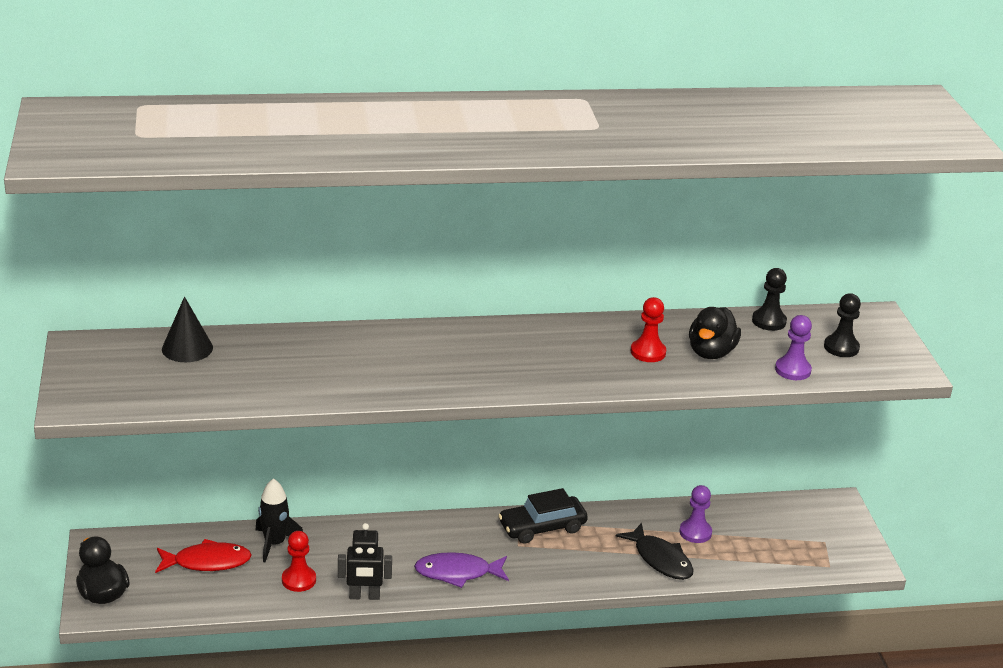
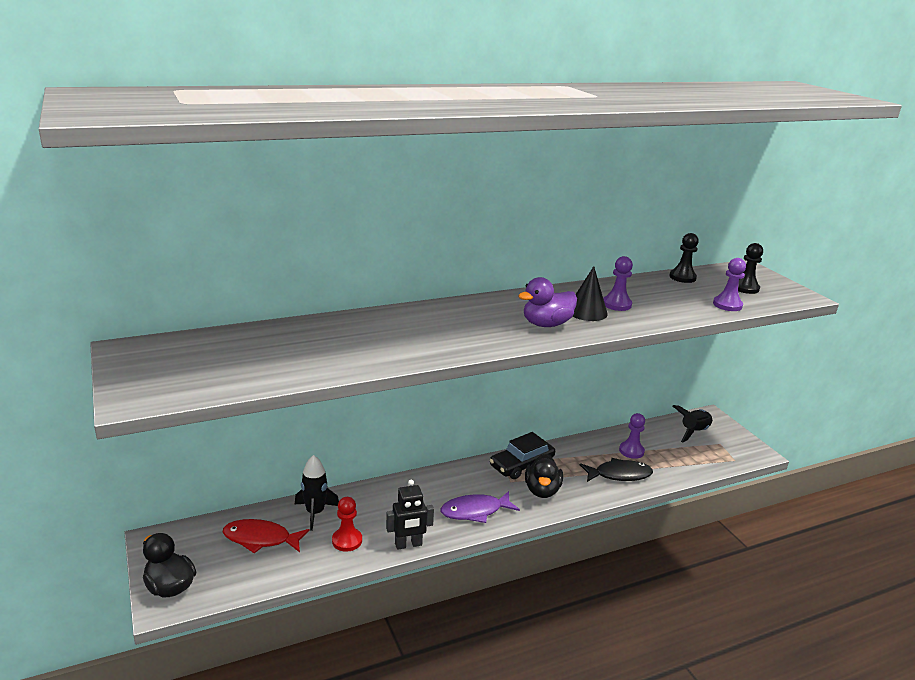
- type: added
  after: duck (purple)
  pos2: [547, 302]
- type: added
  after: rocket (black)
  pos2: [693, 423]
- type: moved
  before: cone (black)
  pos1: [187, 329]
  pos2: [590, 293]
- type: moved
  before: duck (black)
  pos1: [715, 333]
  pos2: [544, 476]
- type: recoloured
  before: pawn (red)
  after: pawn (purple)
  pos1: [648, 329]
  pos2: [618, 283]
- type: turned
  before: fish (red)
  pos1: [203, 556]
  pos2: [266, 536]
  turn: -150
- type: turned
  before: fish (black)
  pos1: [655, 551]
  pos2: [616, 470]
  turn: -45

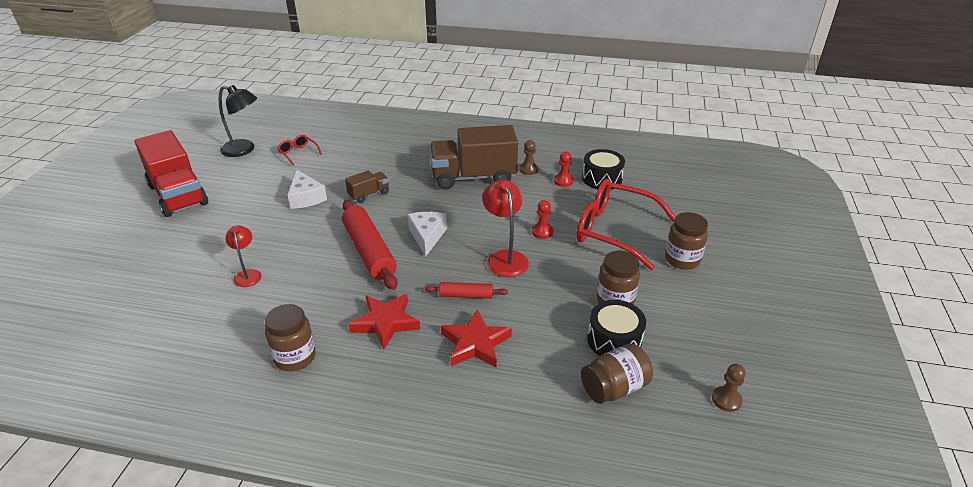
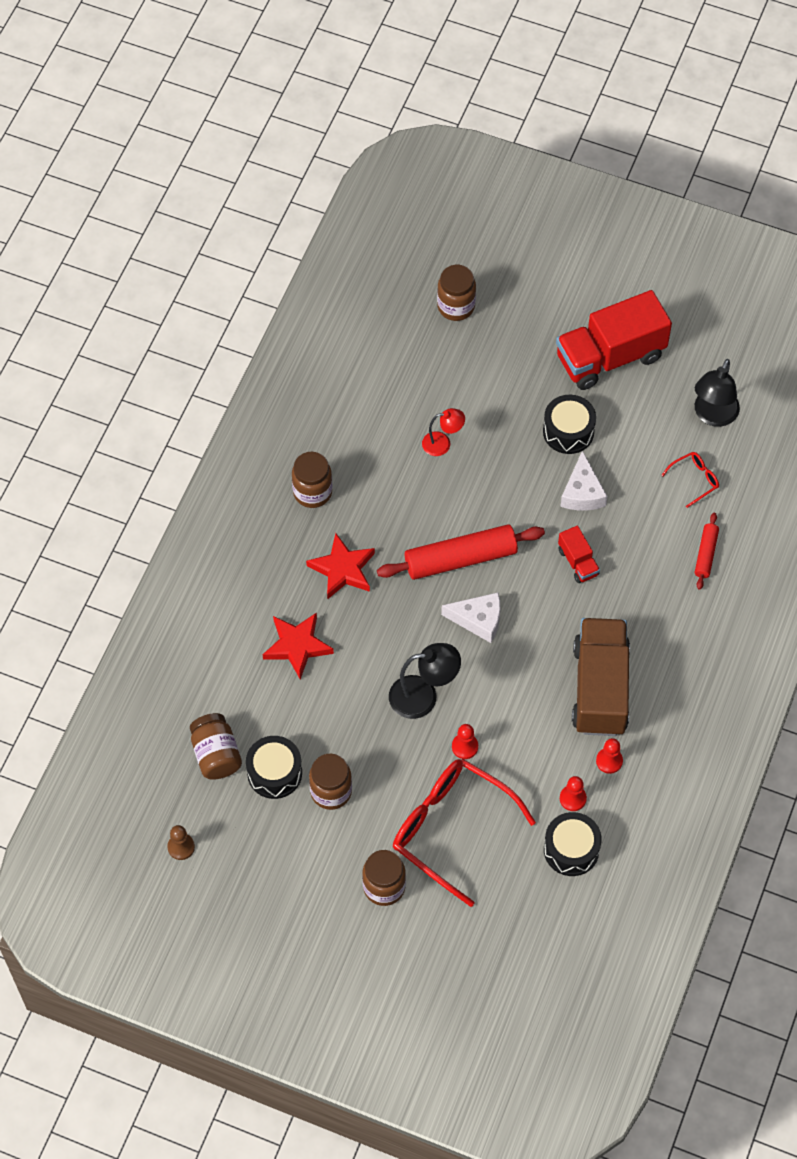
- type: added
  after: jar (brown)
  pos2: [456, 293]
- type: added
  after: drum (black)
  pos2: [569, 424]
- type: moved
  before: rolling pin (red)
  pos1: [466, 290]
  pos2: [707, 551]
- type: recoloured
  before: truck (brown)
  after: truck (red)
  pos1: [367, 186]
  pos2: [579, 554]
- type: recoloured
  before: lamp (red)
  after: lamp (black)
  pos1: [505, 228]
  pos2: [425, 681]
- type: recoloured
  before: pawn (brown)
  after: pawn (red)
  pos1: [528, 157]
  pos2: [609, 756]
- type: turned
  before: cheese (white)
  pos1: [307, 189]
  pos2: [583, 481]
  turn: -75
- type: turned
  before: glasses (red)
  pos1: [625, 224]
  pos2: [464, 833]
  turn: -90

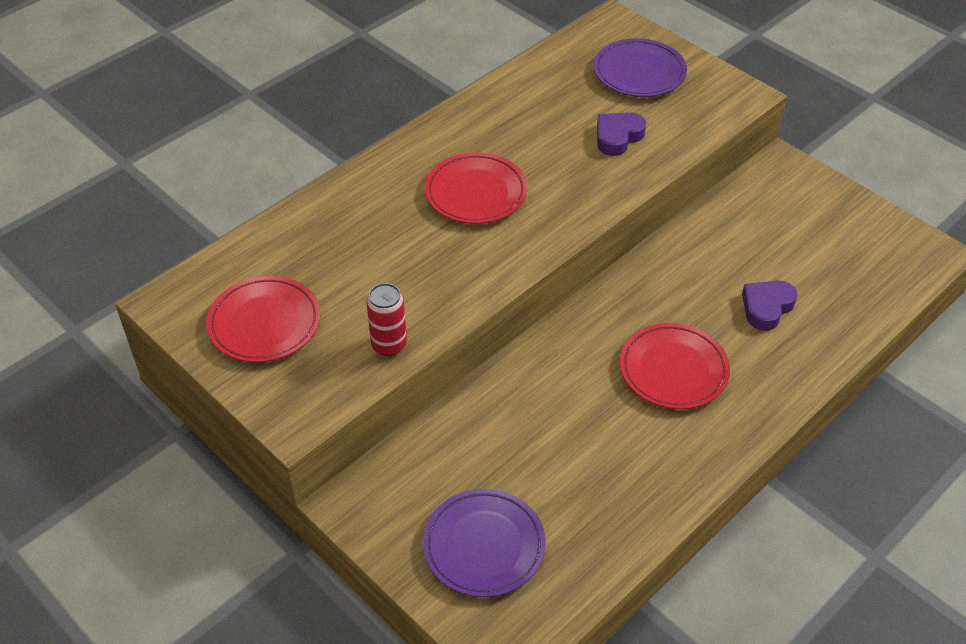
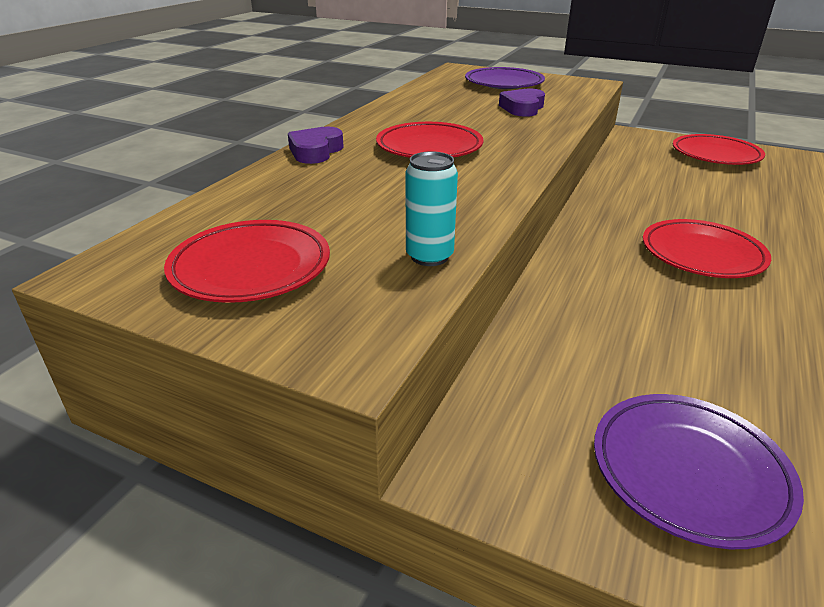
- type: added
  after: plate (red)
  pos2: [719, 149]
- type: moved
  before: heart (purple)
  pos1: [769, 305]
  pos2: [316, 145]
- type: recoloured
  before: can (red)
  after: can (turquoise)
  pos1: [387, 319]
  pos2: [431, 208]

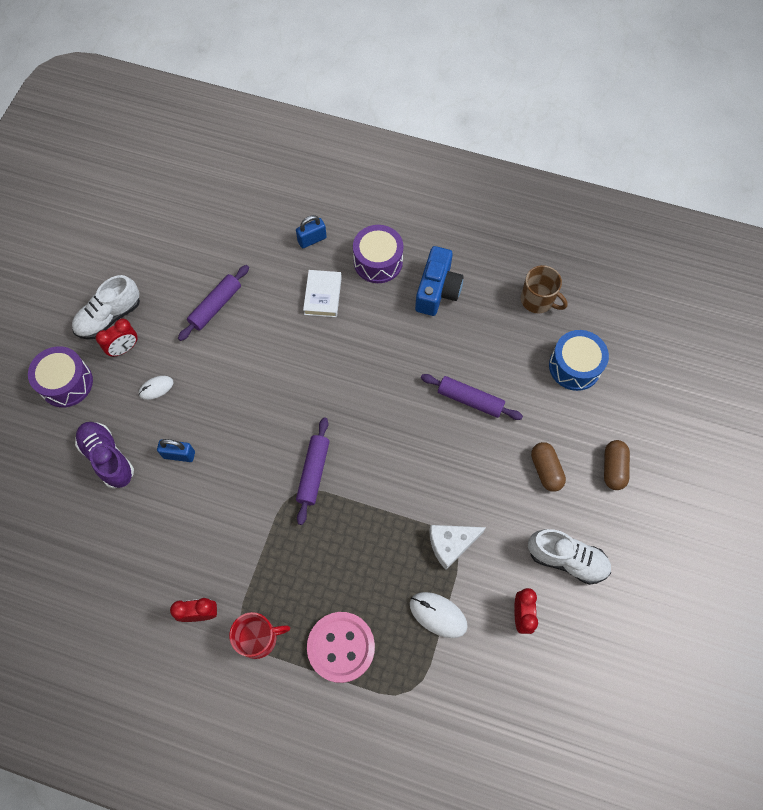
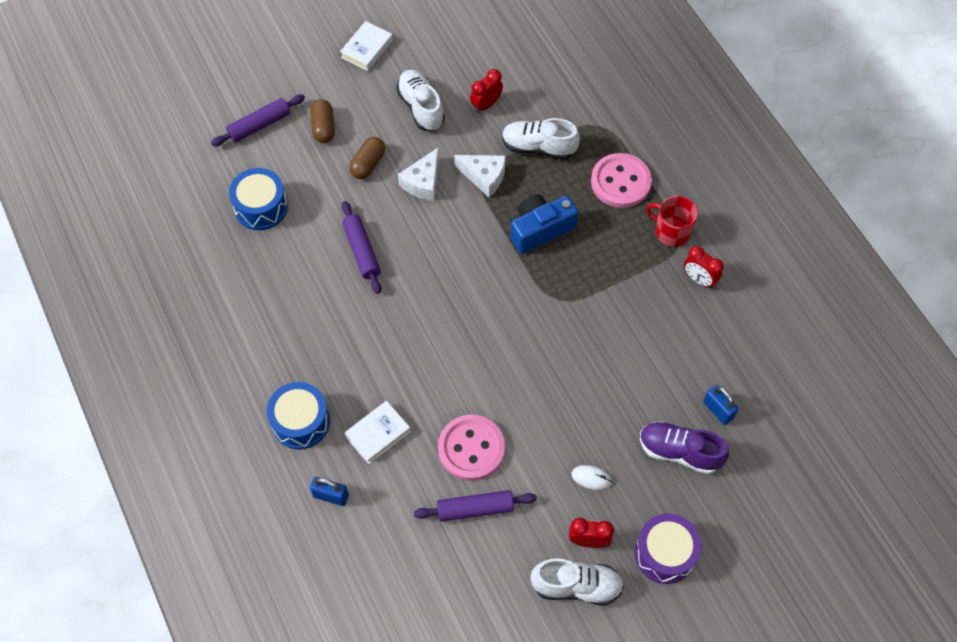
- type: removed
  before: mug (brown)
  pos1: [544, 289]
- type: added
  after: book (white)
  pos2: [366, 46]
- type: added
  after: cheese (white)
  pos2: [418, 174]
- type: added
  after: button (pink)
  pos2: [471, 448]
- type: moved
  before: padlock (blue)
  pos1: [176, 450]
  pos2: [720, 405]
- type: moved
  before: rolling pin (purple)
  pos1: [313, 471]
  pos2: [258, 120]
- type: moved
  before: camera (blue)
  pos1: [439, 281]
  pos2: [544, 224]
- type: replaced
  before: mouse (white)
  after: shoe (white)
  pos1: [439, 615]
  pos2: [541, 139]
- type: recoloured
  before: drum (purple)
  after: drum (blue)
  pos1: [378, 254]
  pos2: [298, 415]
- type: turned
  before: shoe (purple)
  pos1: [104, 455]
  pos2: [684, 448]
  turn: 105
- type: turned
  before: capsule (brown)
  pos1: [617, 465]
  pos2: [322, 121]
  turn: -60

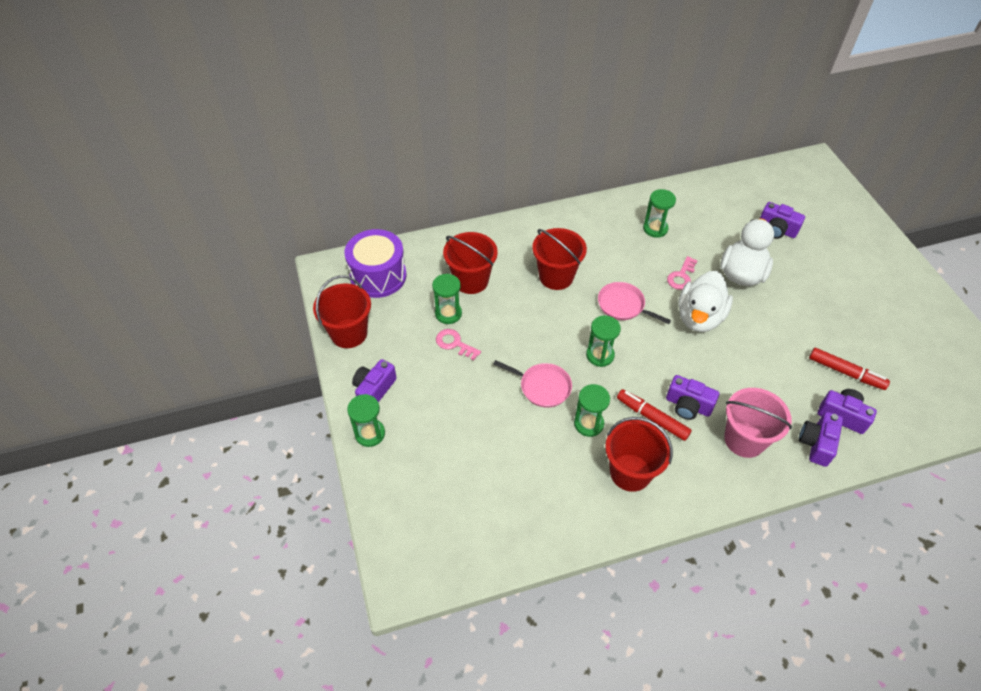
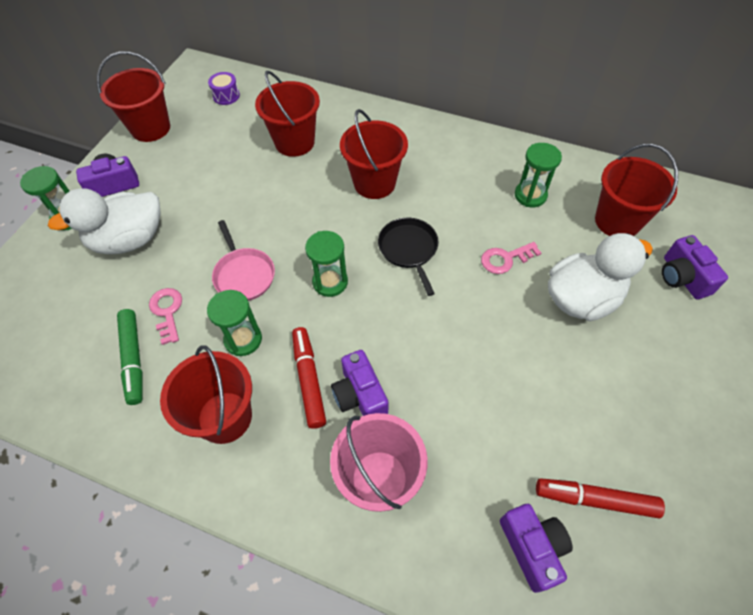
- type: removed
  before: hourglass (green)
  pos1: [447, 299]
- type: removed
  before: camera (purple)
  pos1: [821, 439]
- type: added
  after: marker (green)
  pos2: [130, 357]
- type: added
  after: bucket (red)
  pos2: [636, 190]
- type: moved
  before: key (pink)
  pos1: [458, 344]
  pos2: [165, 316]
- type: moved
  before: duck (white)
  pos1: [705, 301]
  pos2: [104, 221]
- type: recoloured
  before: pan (pink)
  after: pan (black)
  pos1: [634, 303]
  pos2: [408, 257]
- type: turned
  before: marker (red)
  pos1: [849, 369]
  pos2: [600, 498]
  turn: 120
- type: resized
  before: drum (purple)
  pos1: [375, 263]
  pos2: [224, 88]
  scale: 0.44

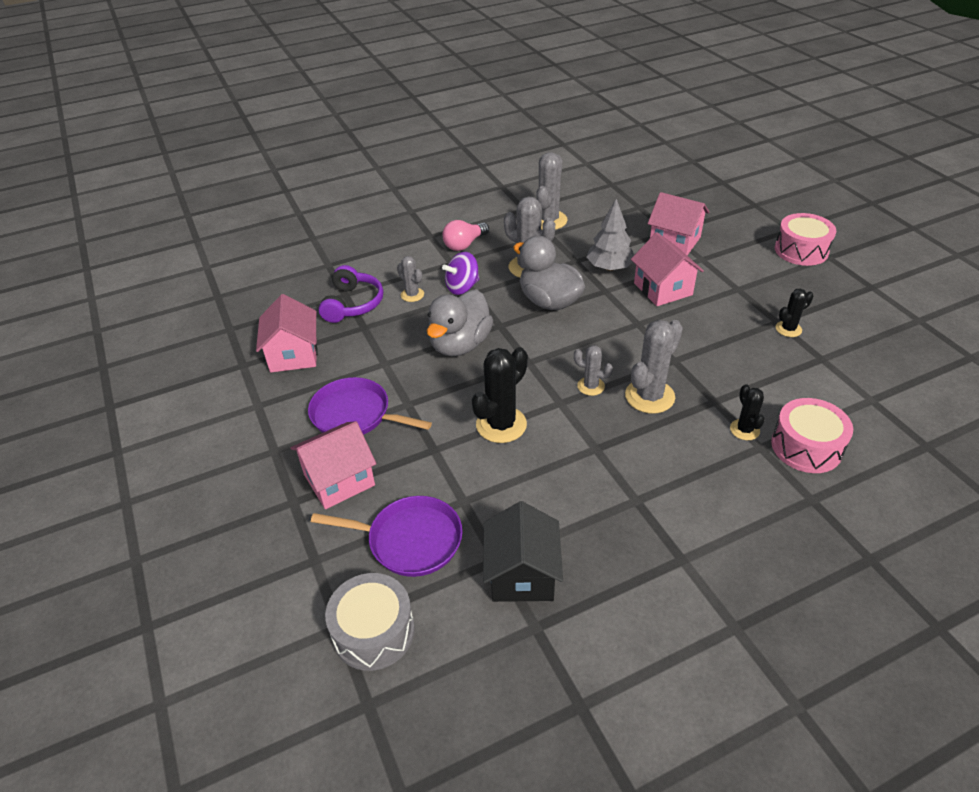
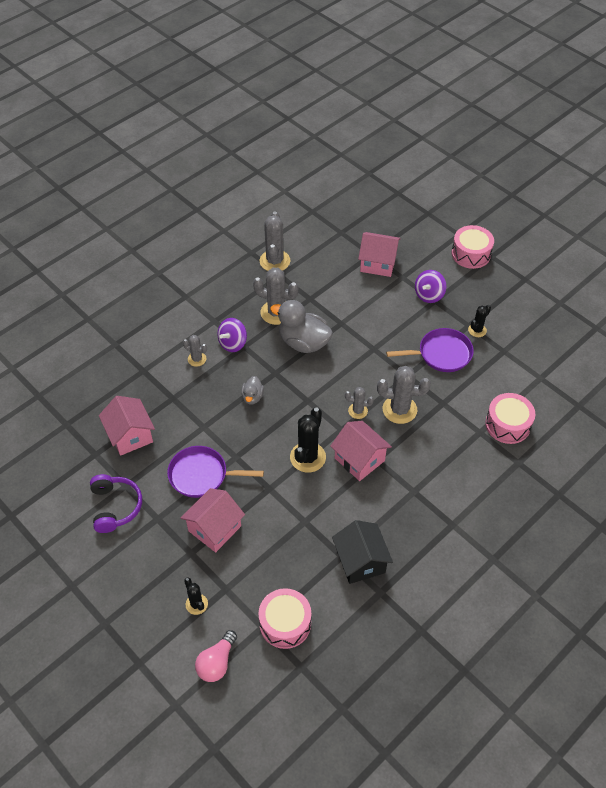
- type: removed
  before: tree (grey)
  pos1: [610, 235]
- type: added
  after: spinning top (purple)
  pos2: [430, 286]
- type: moved
  before: pan (purple)
  pos1: [387, 536]
  pos2: [430, 350]
- type: moved
  before: headphones (purple)
  pos1: [351, 294]
  pos2: [116, 503]
- type: moved
  before: light bulb (pink)
  pos1: [465, 235]
  pos2: [216, 656]
- type: moved
  before: house (pink)
  pos1: [667, 269]
  pos2: [361, 451]
- type: moved
  before: cactus (black)
  pos1: [747, 412]
  pos2: [196, 596]
- type: recoloured
  before: drum (grey)
  after: drum (pink)
  pos1: [370, 622]
  pos2: [285, 618]
- type: turned
  before: cactus (grey)
  pos1: [654, 367]
  pos2: [404, 395]
  turn: 75
- type: resized
  before: duck (grey)
  pos1: [460, 323]
  pos2: [252, 390]
  scale: 0.5

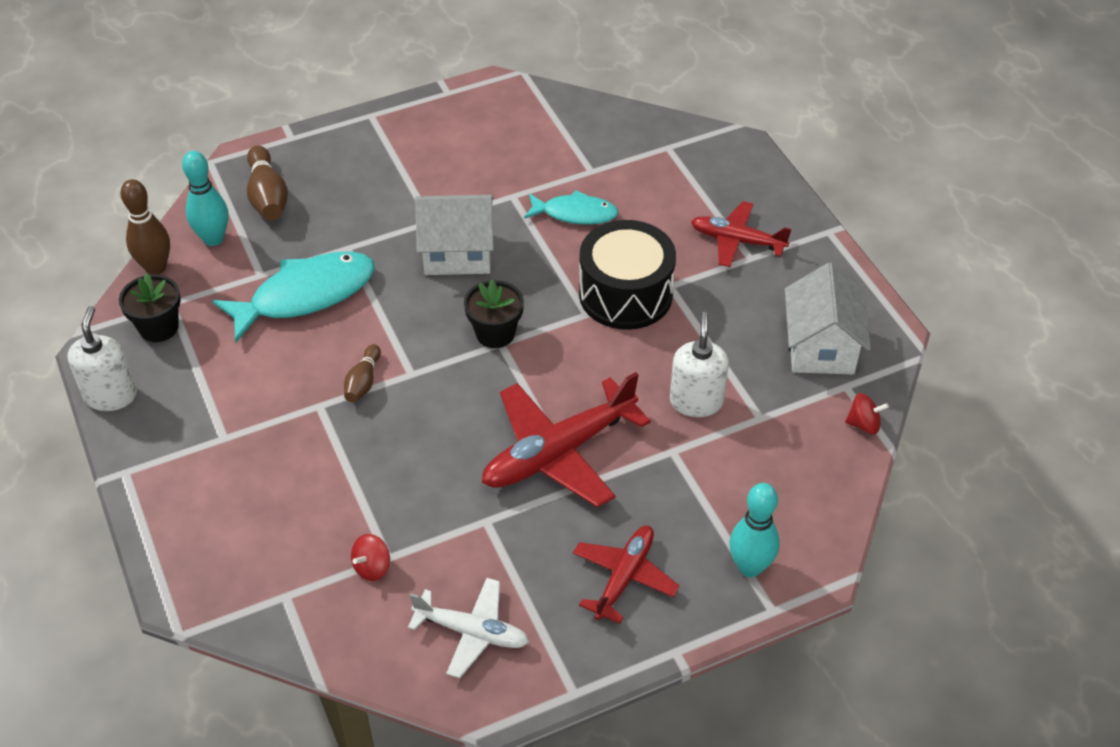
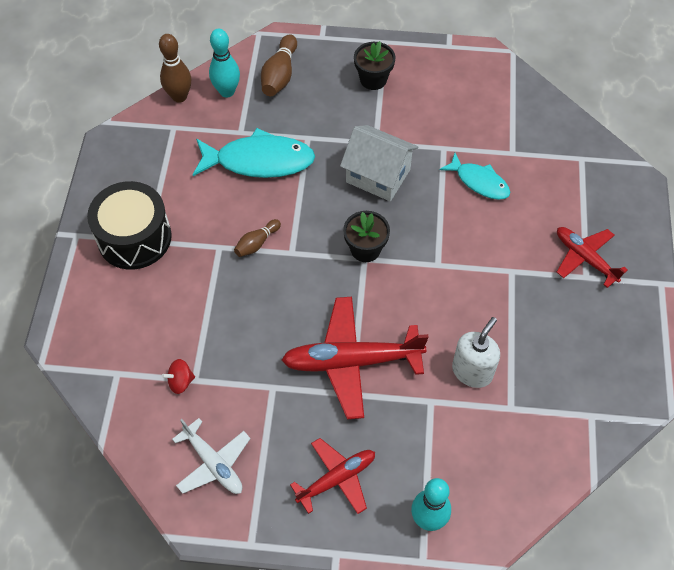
- type: removed
  before: soap dispenser (white)
  pos1: [102, 358]
- type: removed
  before: house (white)
  pos1: [828, 318]
- type: removed
  before: spinning top (red)
  pos1: [867, 413]
- type: moved
  before: flower pot (black)
  pos1: [150, 307]
  pos2: [374, 65]
- type: moved
  before: drum (black)
  pos1: [627, 275]
  pos2: [129, 225]

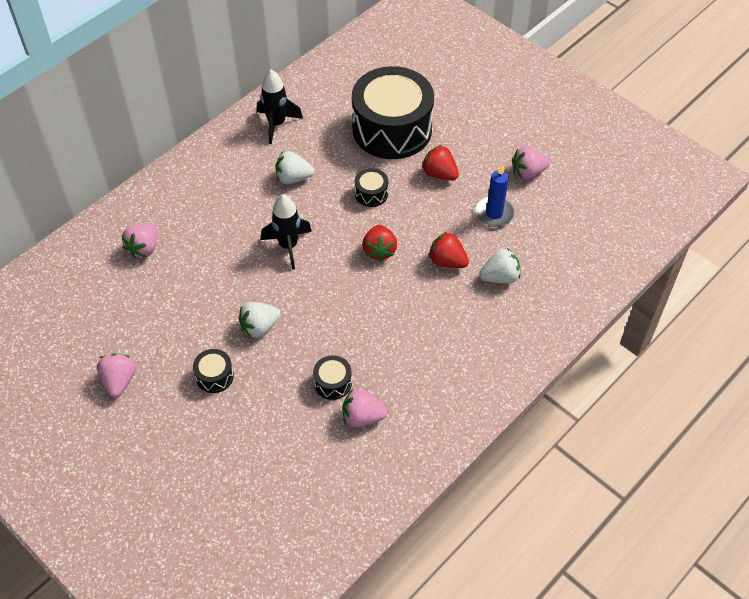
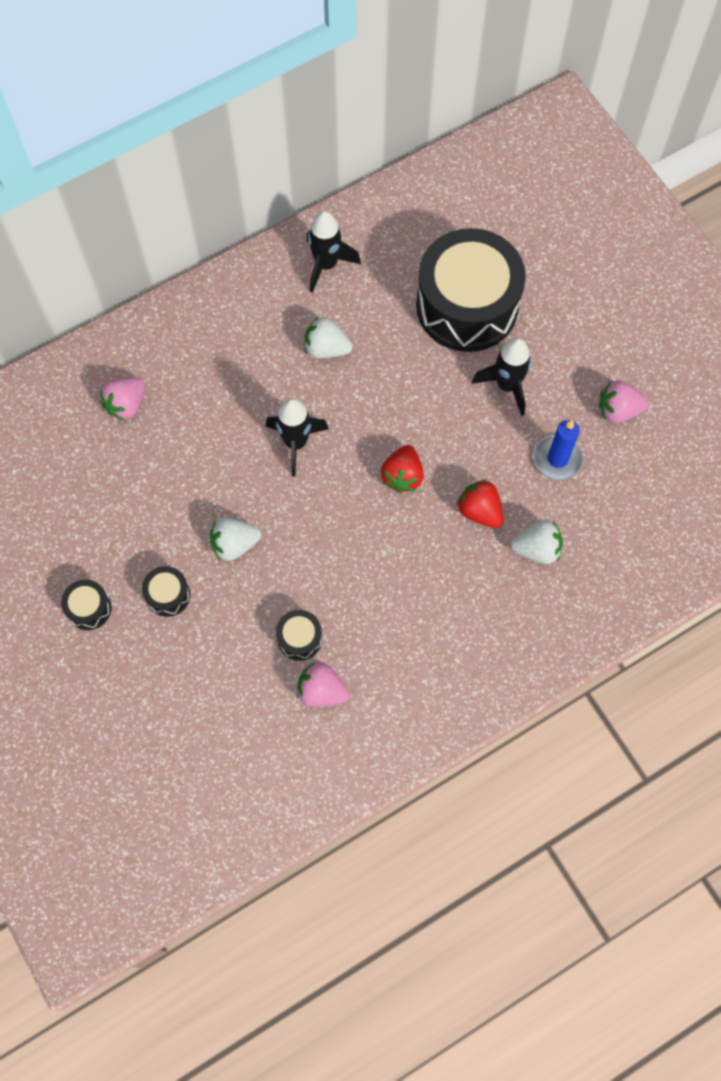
- type: removed
  before: strawberry (pink)
  pos1: [116, 375]
- type: moved
  before: drum (black)
  pos1: [371, 187]
  pos2: [86, 605]
- type: replaced
  before: strawberry (red)
  after: rocket (black)
  pos1: [440, 162]
  pos2: [501, 377]

